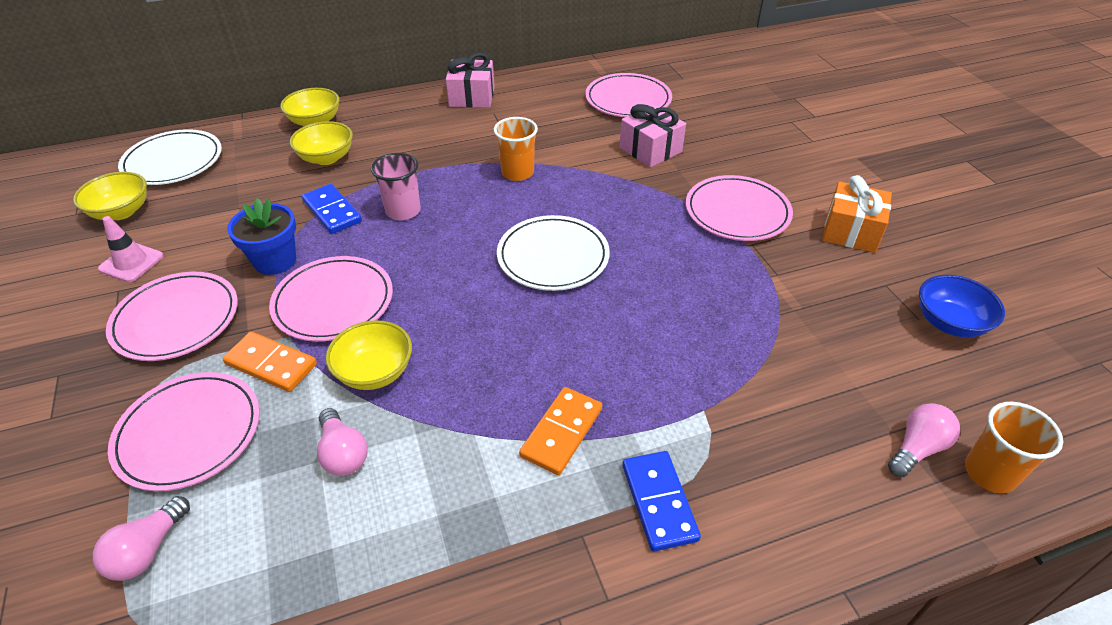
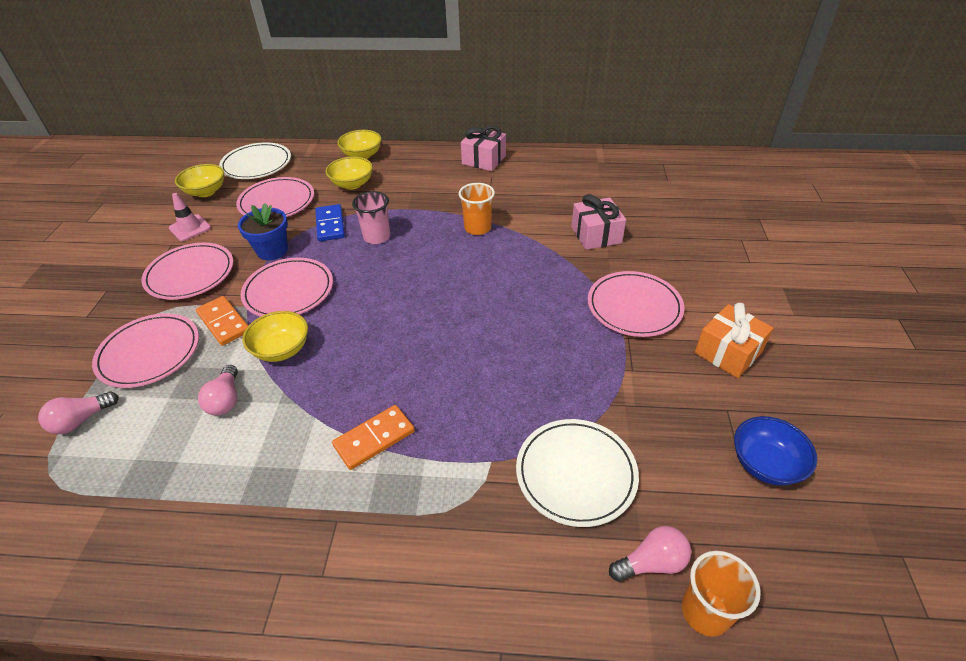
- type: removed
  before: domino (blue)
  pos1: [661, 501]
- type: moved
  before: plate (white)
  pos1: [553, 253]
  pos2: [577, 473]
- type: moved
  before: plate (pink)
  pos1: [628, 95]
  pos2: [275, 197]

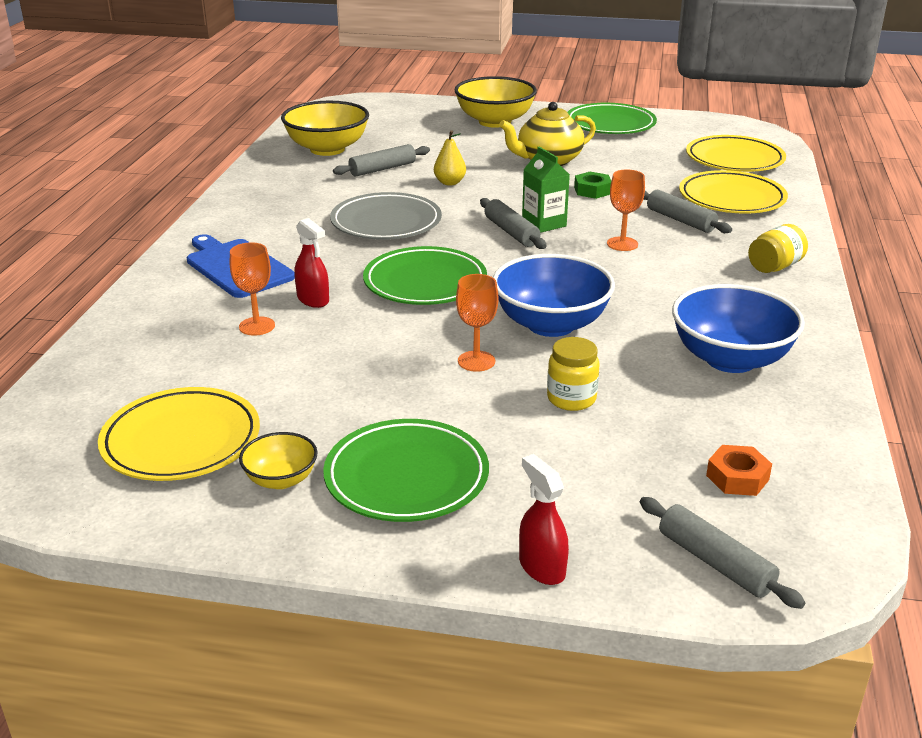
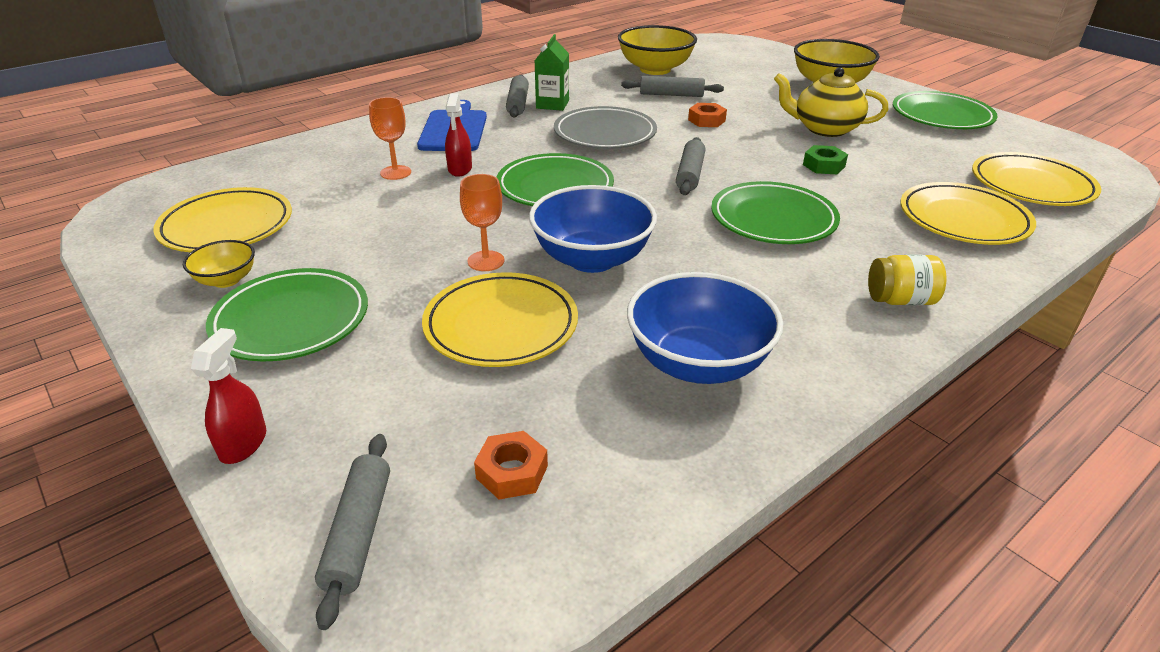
- type: moved
  before: carton (green)
  pos1: [546, 190]
  pos2: [552, 72]
- type: moved
  before: rolling pin (grey)
  pos1: [687, 211]
  pos2: [517, 96]
- type: replaced
  before: pear (yellow)
  after: nut (orange)
  pos1: [450, 157]
  pos2: [707, 115]
- type: replaced
  before: jar (yellow)
  after: plate (yellow)
  pos1: [573, 374]
  pos2: [500, 319]
- type: replaced
  before: goblet (orange)
  after: plate (green)
  pos1: [626, 210]
  pos2: [775, 212]

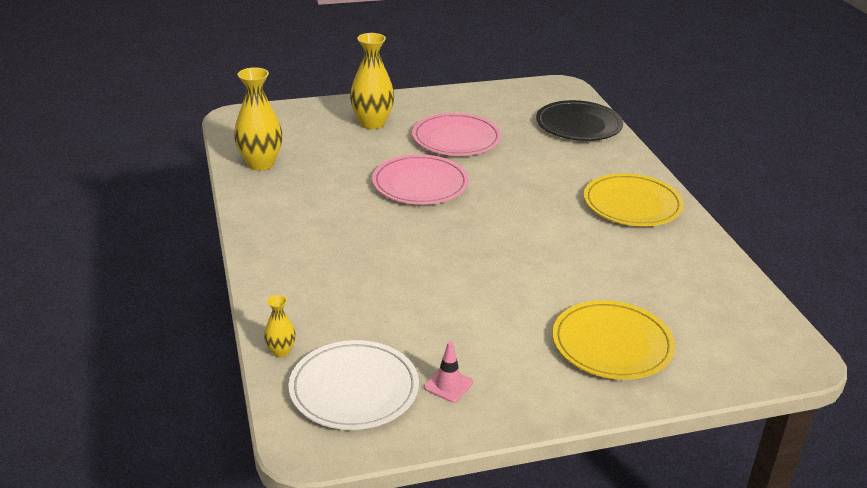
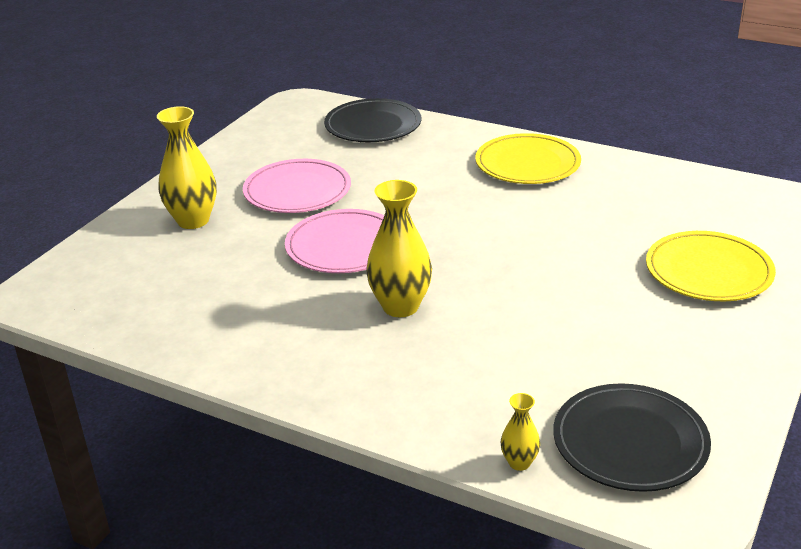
- type: removed
  before: traffic cone (pink)
  pos1: [448, 371]
- type: moved
  before: vase (yellow)
  pos1: [258, 119]
  pos2: [399, 248]
- type: recoloured
  before: plate (white)
  after: plate (black)
  pos1: [353, 385]
  pos2: [632, 437]

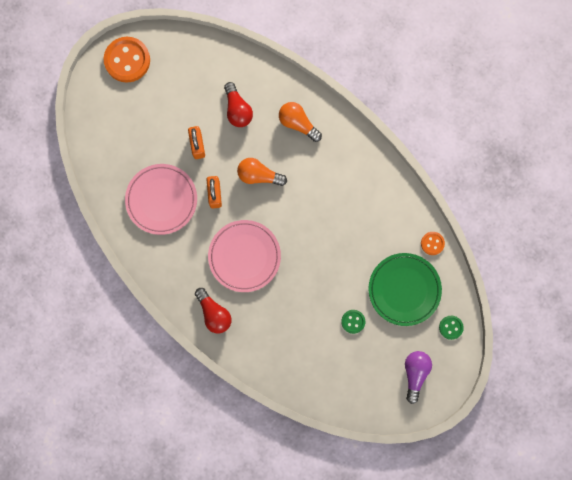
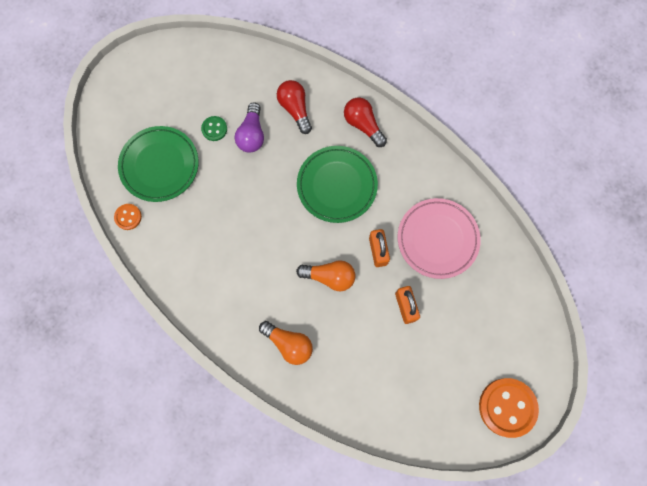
- type: removed
  before: button (green)
  pos1: [451, 328]
- type: moved
  before: light bulb (red)
  pos1: [238, 104]
  pos2: [294, 107]
- type: moved
  before: light bulb (purple)
  pos1: [418, 377]
  pos2: [249, 128]
- type: recoloured
  before: plate (pink)
  after: plate (green)
  pos1: [244, 256]
  pos2: [337, 184]

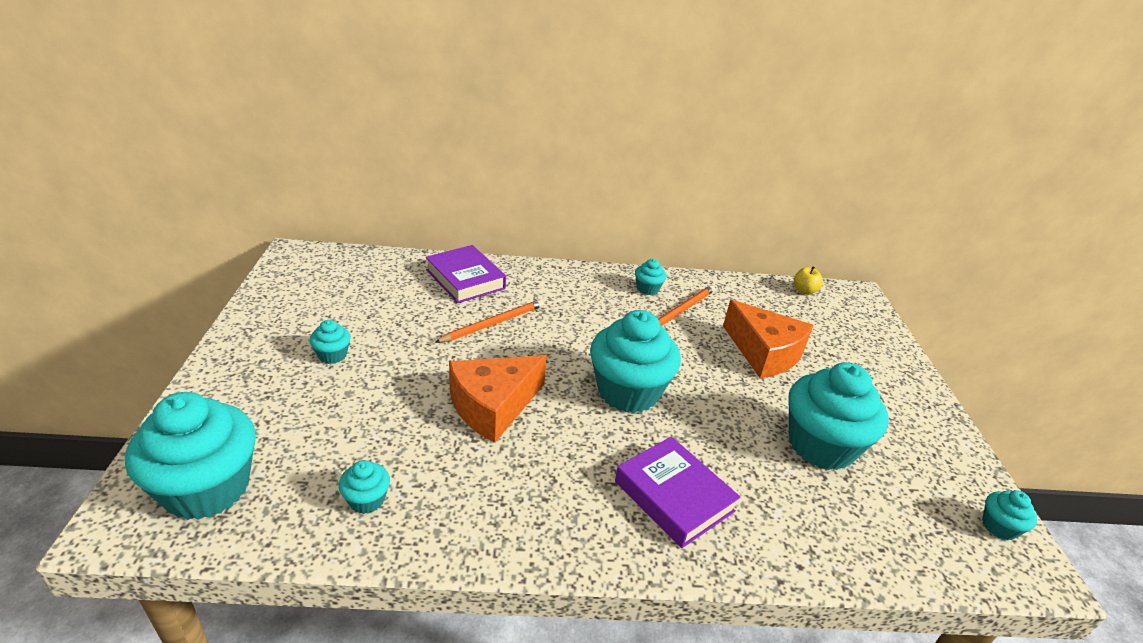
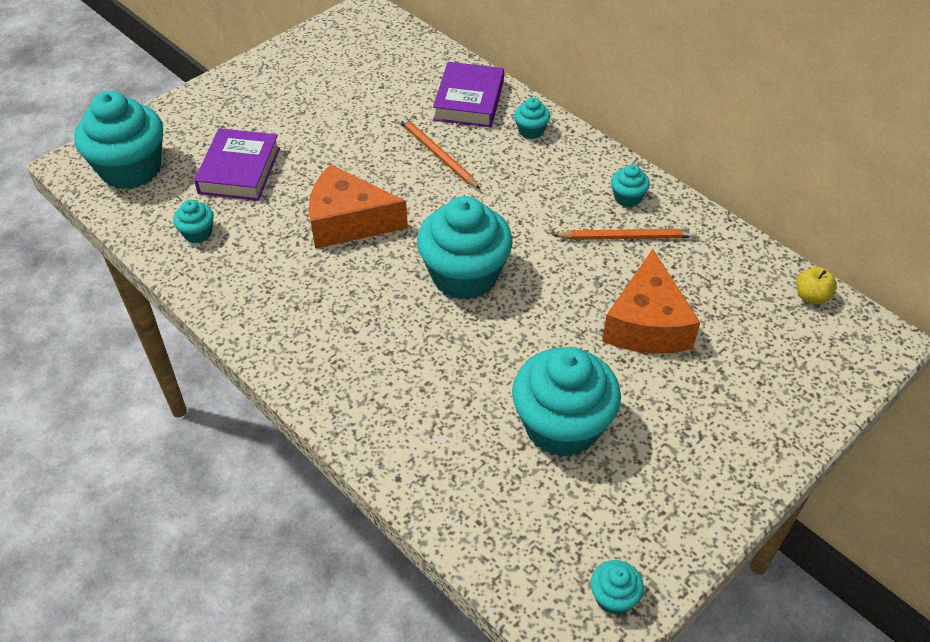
- type: moved
  before: cupcake (turquoise)
  pos1: [330, 342]
  pos2: [532, 118]
- type: moved
  before: book (purple)
  pos1: [678, 492]
  pos2: [237, 164]
- type: turned
  before: pencil (orange)
  pos1: [489, 321]
  pos2: [439, 152]
  turn: -135

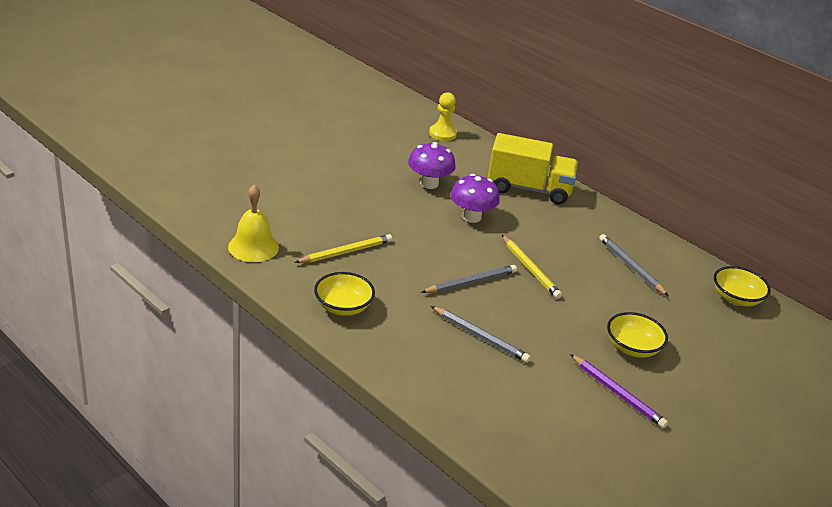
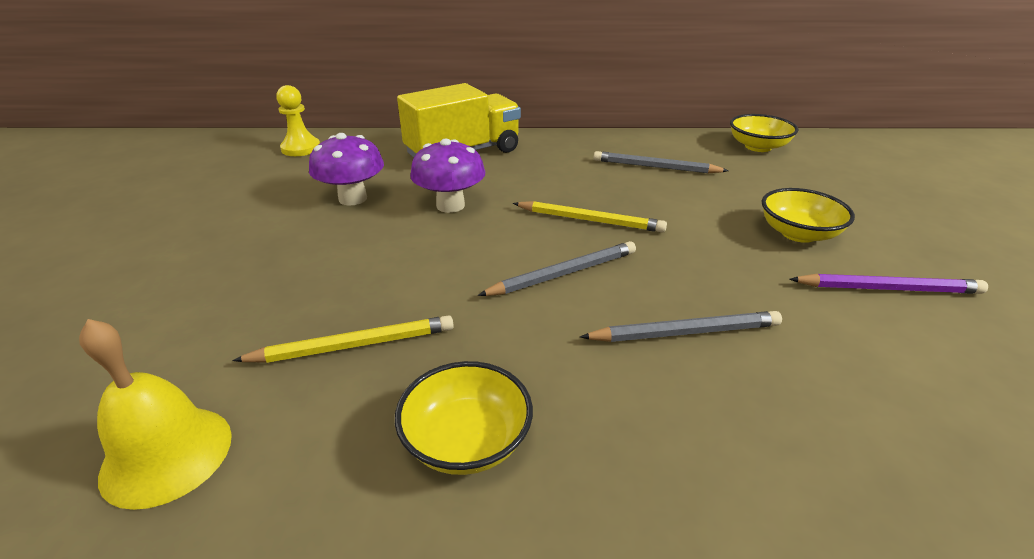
- type: turned
  before: pencil (yellow)
  pos1: [343, 248]
  pos2: [343, 339]
  turn: 60
- type: turned
  before: pencil (grey)
  pos1: [469, 279]
  pos2: [557, 268]
  turn: 45

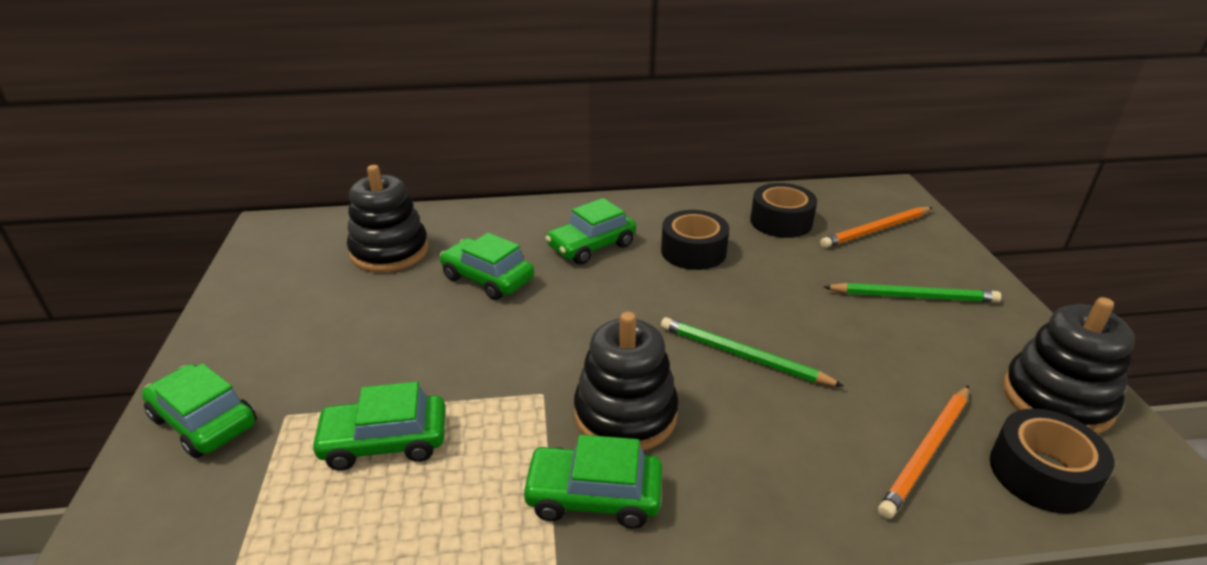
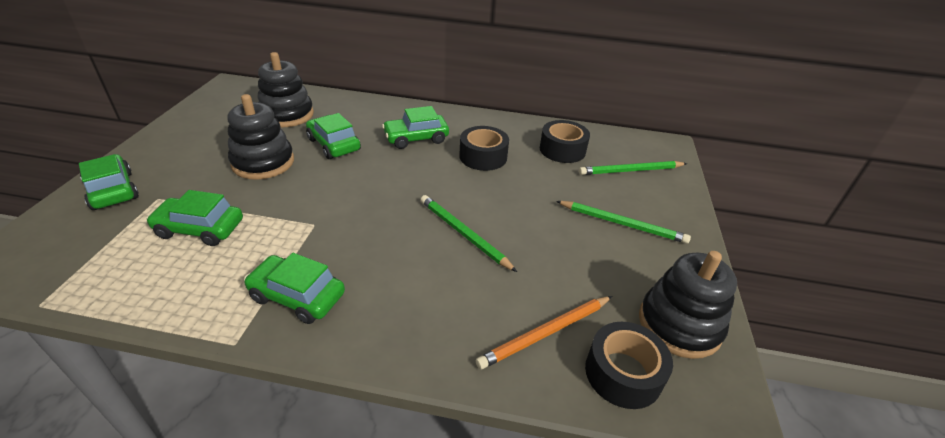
- type: moved
  before: stacking toy (black)
  pos1: [626, 381]
  pos2: [260, 137]
- type: recoloured
  before: pencil (orange)
  after: pencil (green)
  pos1: [876, 227]
  pos2: [633, 168]

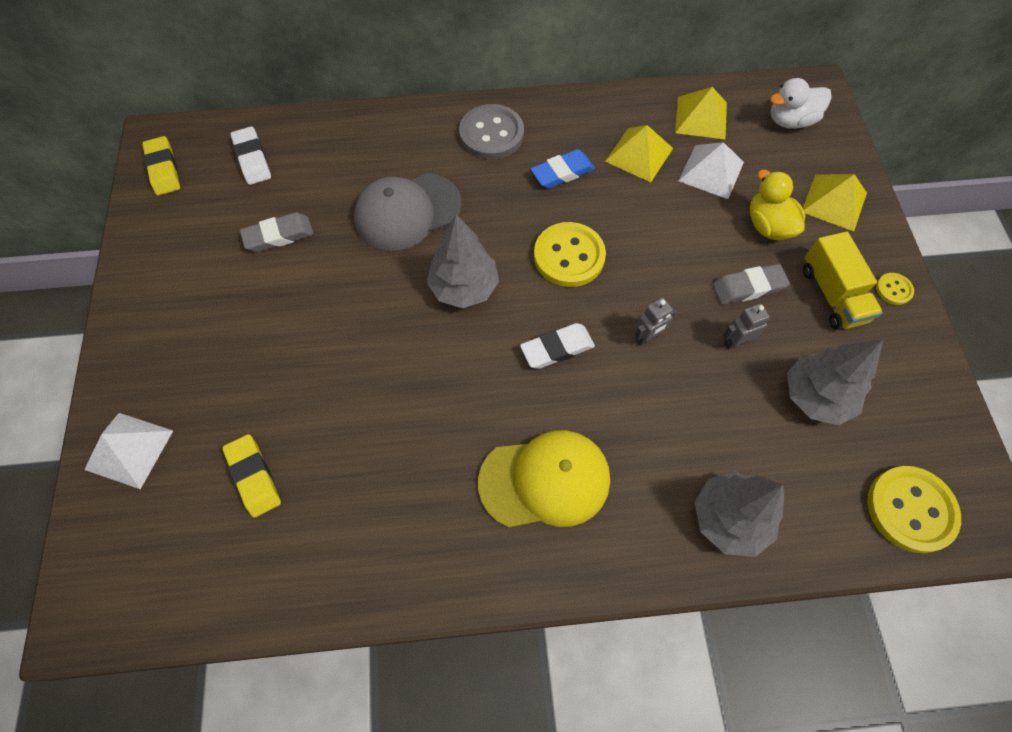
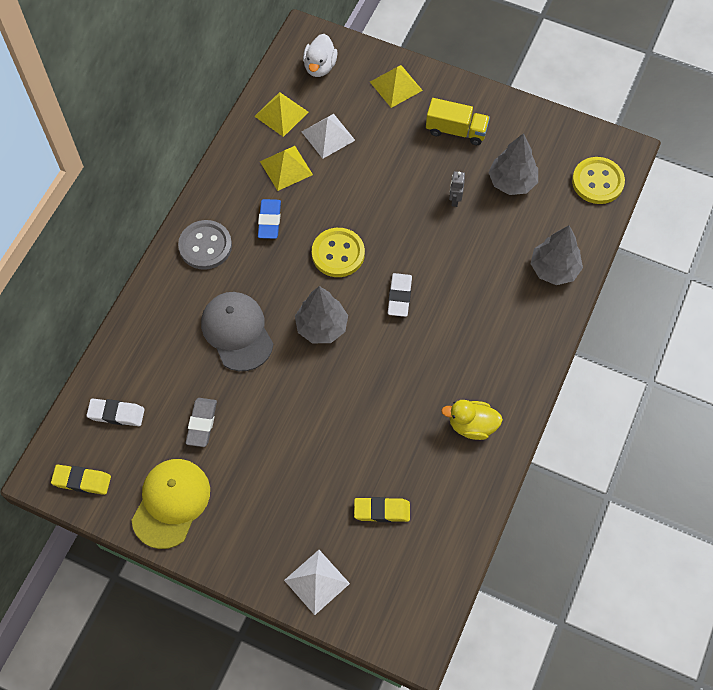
- type: removed
  before: robot (grey)
  pos1: [655, 322]
- type: removed
  before: eraser (grey)
  pos1: [751, 284]
- type: removed
  before: button (yellow)
  pos1: [895, 289]
- type: moved
  before: cap (yellow)
  pos1: [544, 479]
  pos2: [170, 504]
- type: moved
  before: duck (yellow)
  pos1: [777, 205]
  pos2: [472, 420]
- type: turned
  before: cap (grey)
  pos1: [408, 212]
  pos2: [237, 331]
  turn: 150

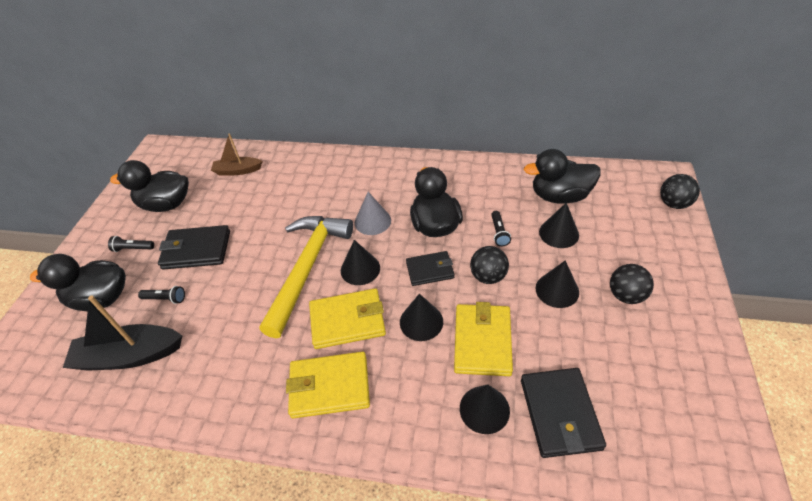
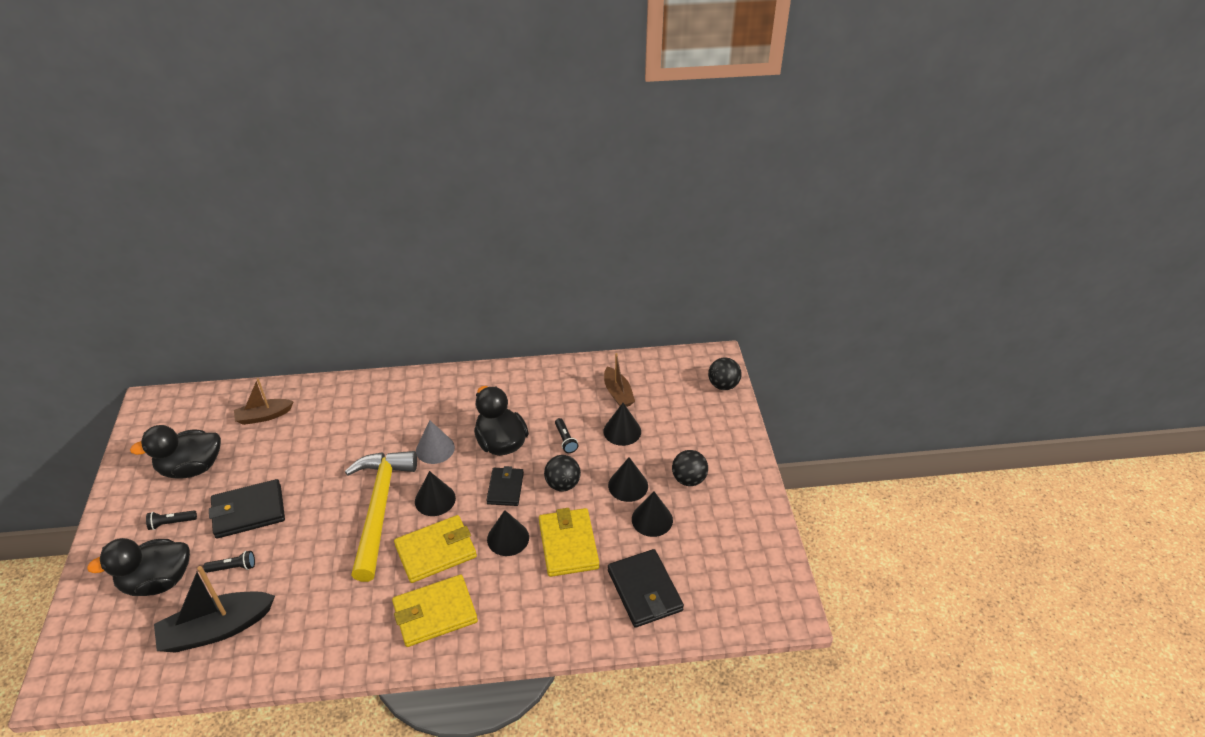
- type: moved
  before: cone (black)
  pos1: [485, 409]
  pos2: [652, 514]
- type: replaced
  before: duck (black)
  after: boat (brown)
  pos1: [562, 176]
  pos2: [619, 380]
- type: turned
  before: wallet (black)
  pos1: [430, 268]
  pos2: [505, 486]
  turn: -60

